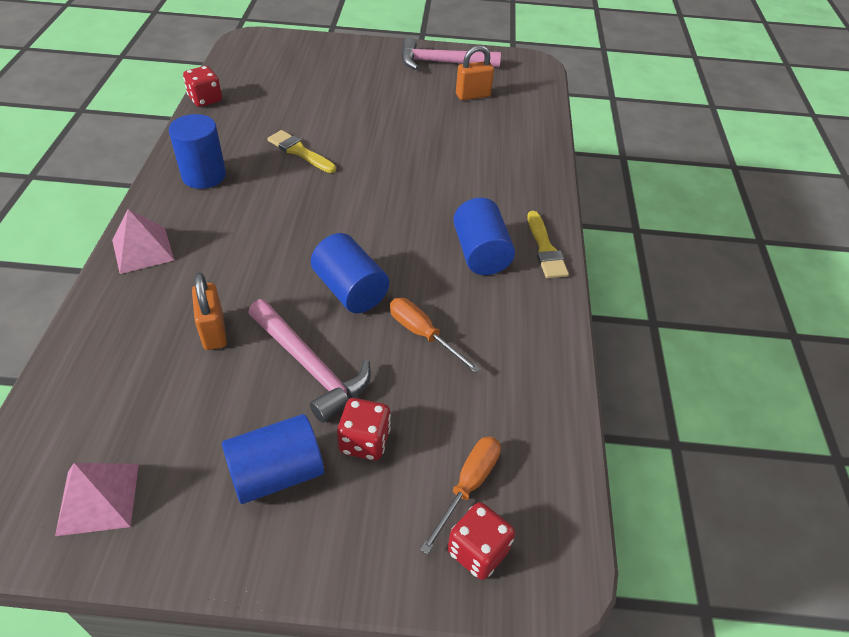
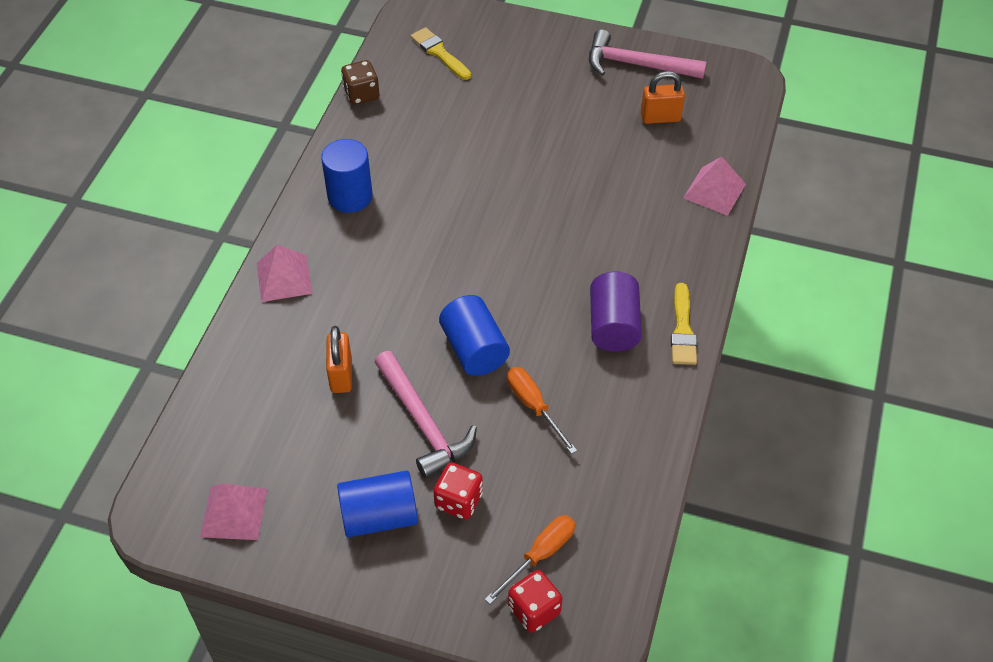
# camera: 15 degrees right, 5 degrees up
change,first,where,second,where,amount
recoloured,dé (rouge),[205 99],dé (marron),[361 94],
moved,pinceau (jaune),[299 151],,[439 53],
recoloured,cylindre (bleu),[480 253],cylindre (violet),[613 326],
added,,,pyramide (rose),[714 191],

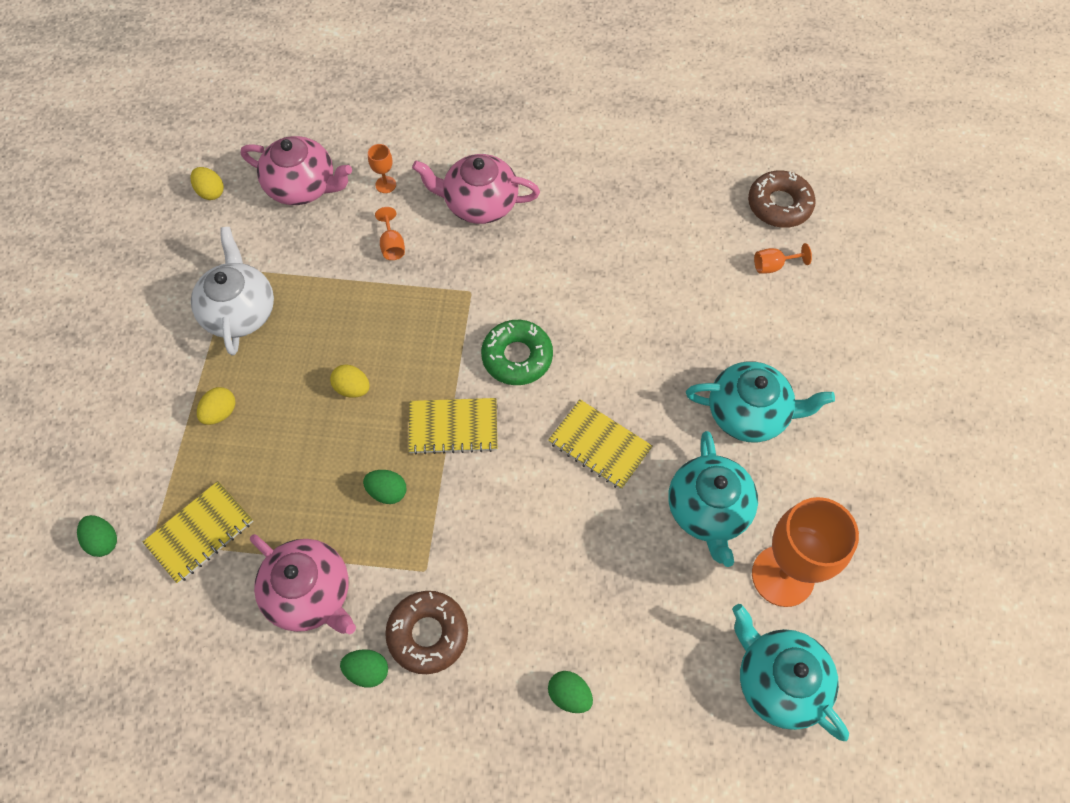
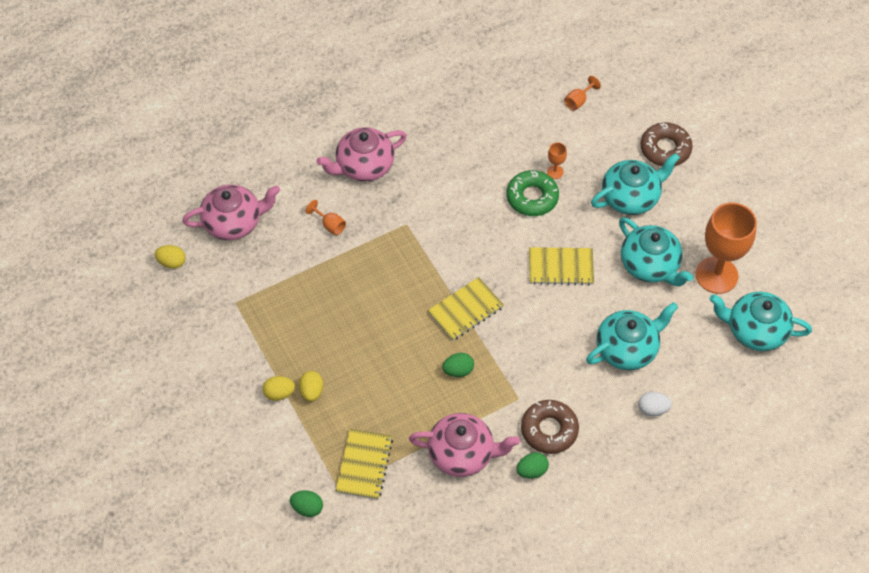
# camera: 35 degrees left, 5 degrees down
change,first,where,second,where,amount
moved,verre à pied (orange),[385 184],,[555 172],
moved,beignet (marron),[779 205],,[665 149],
removed,théière (blanc),[240 311],,,
moved,beignet (vert),[517 357],,[532 197],
moved,œuf (jaune),[352 388],,[279 393],
recoloured,œuf (vert),[569 695],œuf (blanc),[652 409],
added,,,théière (turquoise),[627 349],

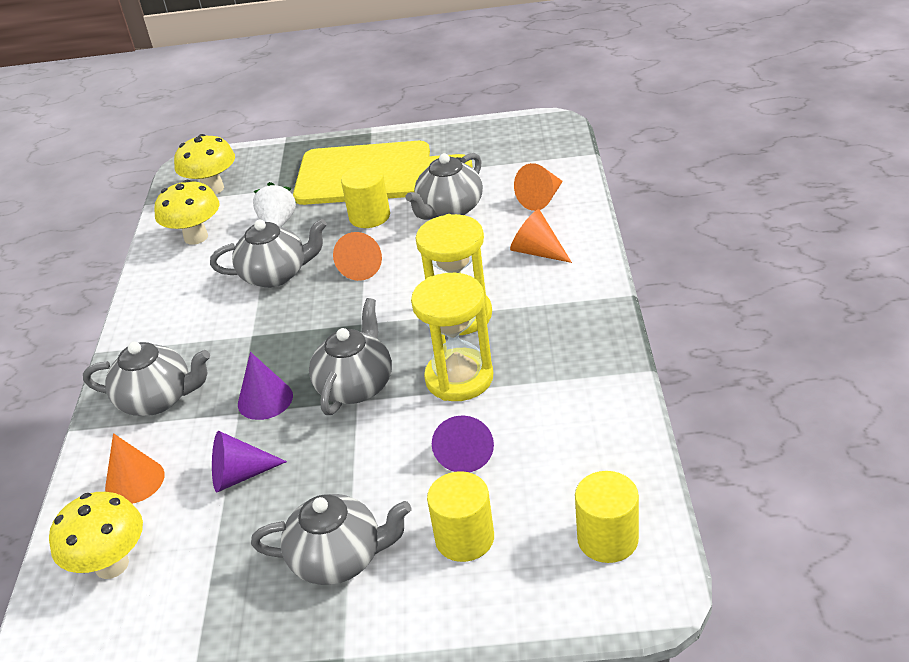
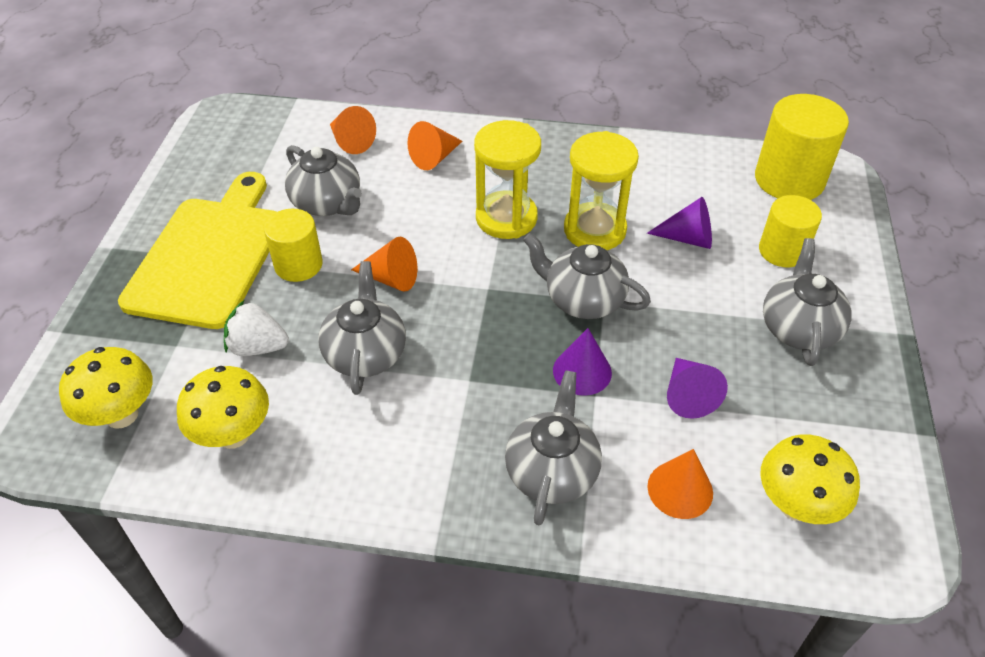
# camera: 85 degrees left, 10 degrees up
change,first,where,second,where,amount
resized,cylindre (jaune),[607 539],,[789 179],x1.57

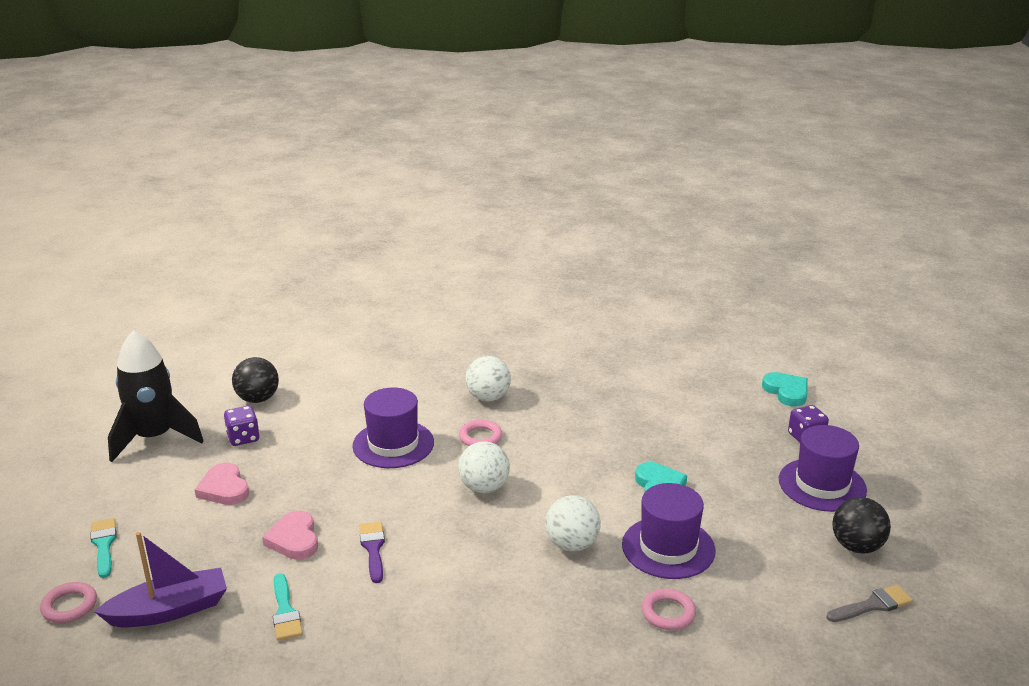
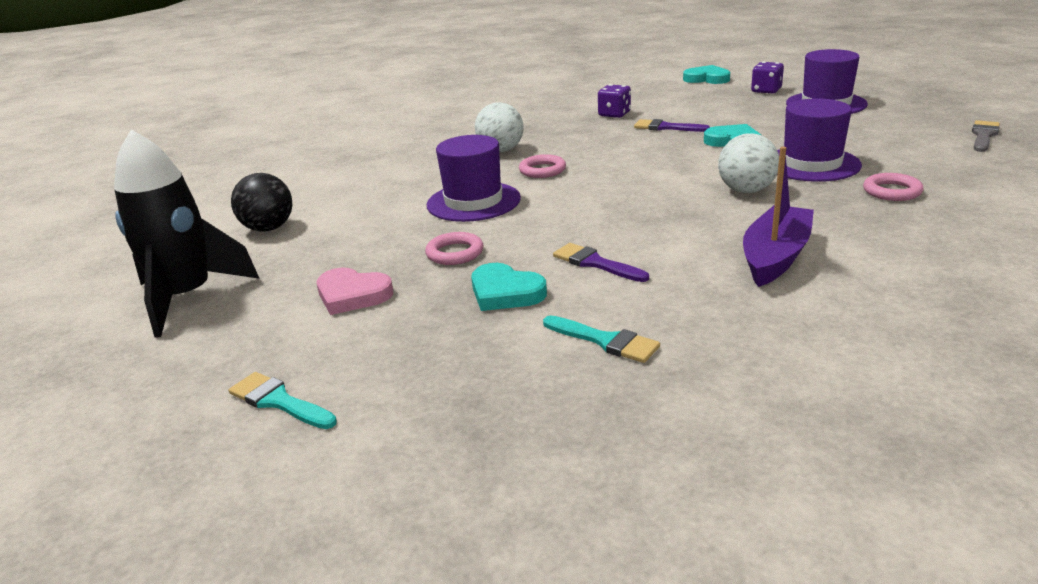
# camera: 35 degrees left, 0 degrees up
change,first,where,second,where,amount
moved,dé (violet),[243 438],,[614 114],
removed,balle (blanc),[484 488],,,
removed,balle (noir),[857 546],,,
recoloured,cœur (rose),[294 539],cœur (turquoise),[505 292],
moved,bateau (violet),[169 610],,[775 257],
moved,anneau (rose),[69 606],,[455 253],
added,,,pinceau (violet),[666 127],

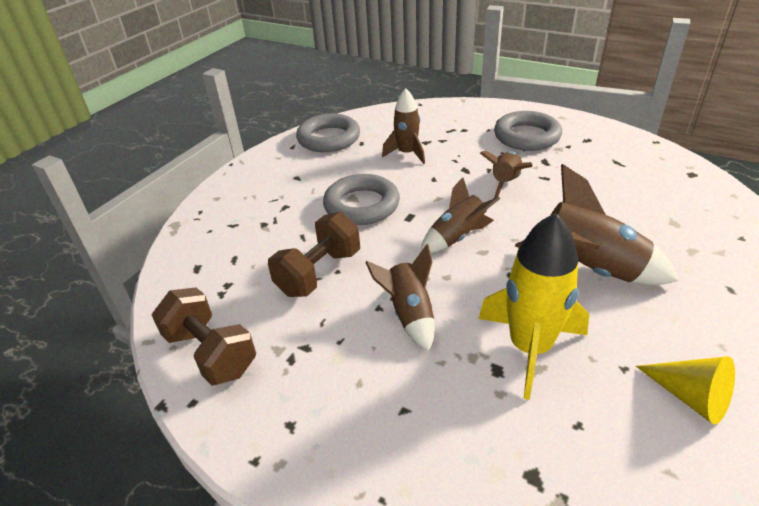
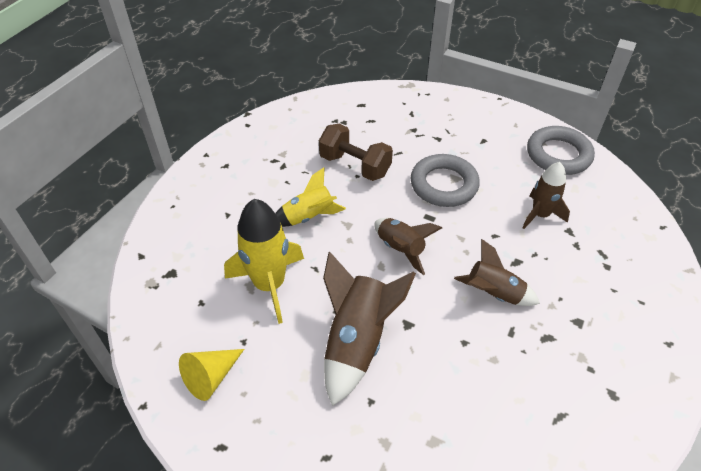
# camera: 85 degrees right, 10 degrees up
change,first,where,second,where,amount
removed,anneau (gris),[527 136],,,
recoloured,fusée (marron),[409 314],fusée (jaune),[308 217],
removed,haltère (marron),[211 353],,,

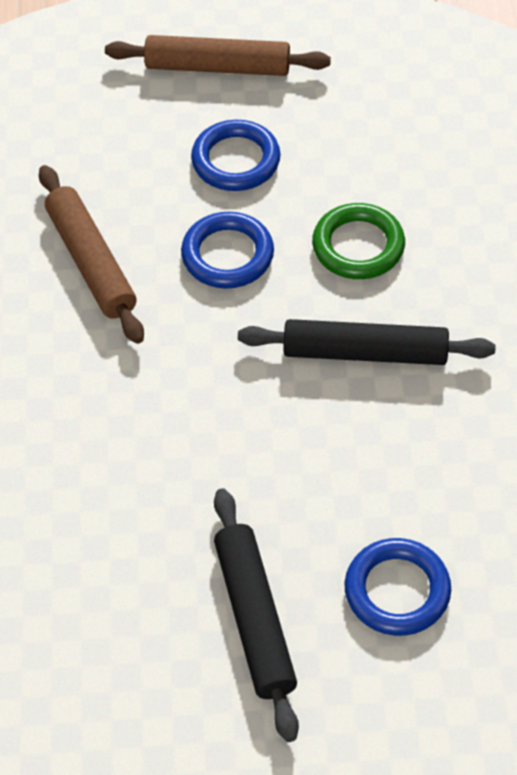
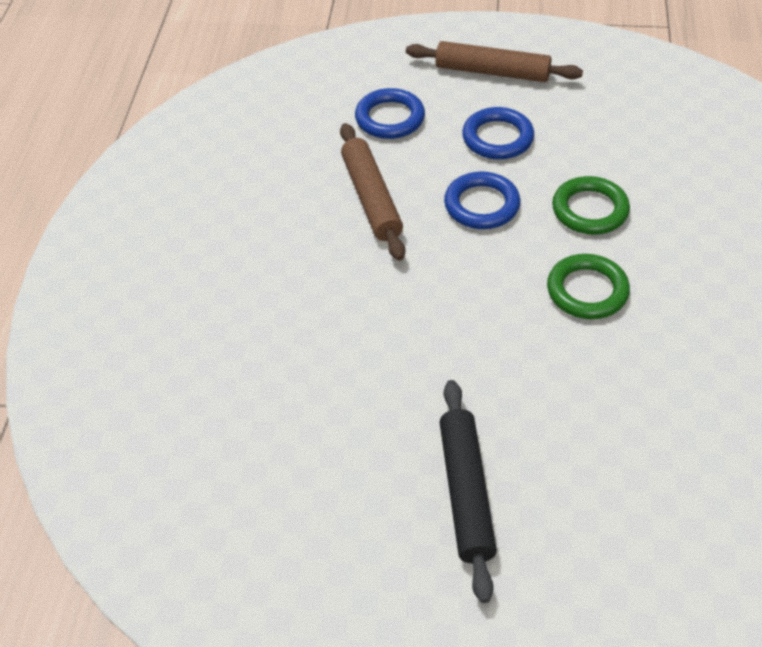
# camera: 10 degrees right, 5 degrees down
change,first,where,second,where,amount
replaced,rouleau à pâtisserie (noir),[365 353],anneau (vert),[587 291],
moved,anneau (bleu),[397 591],,[390 118],

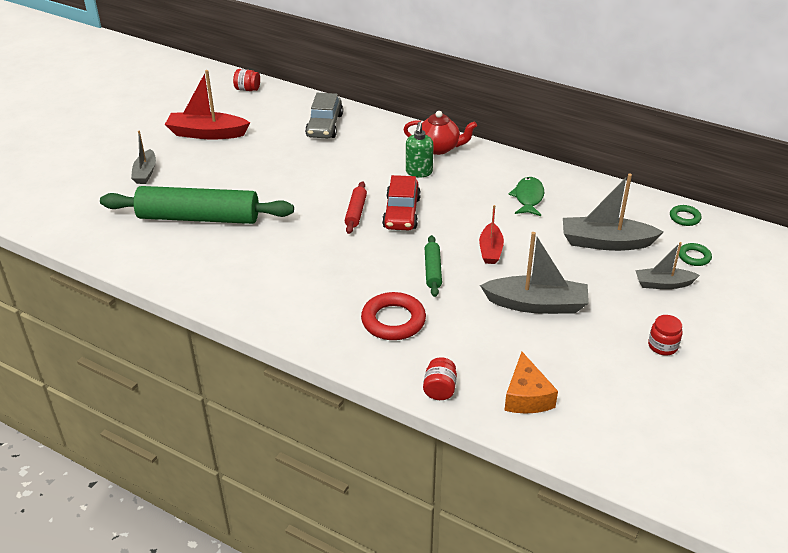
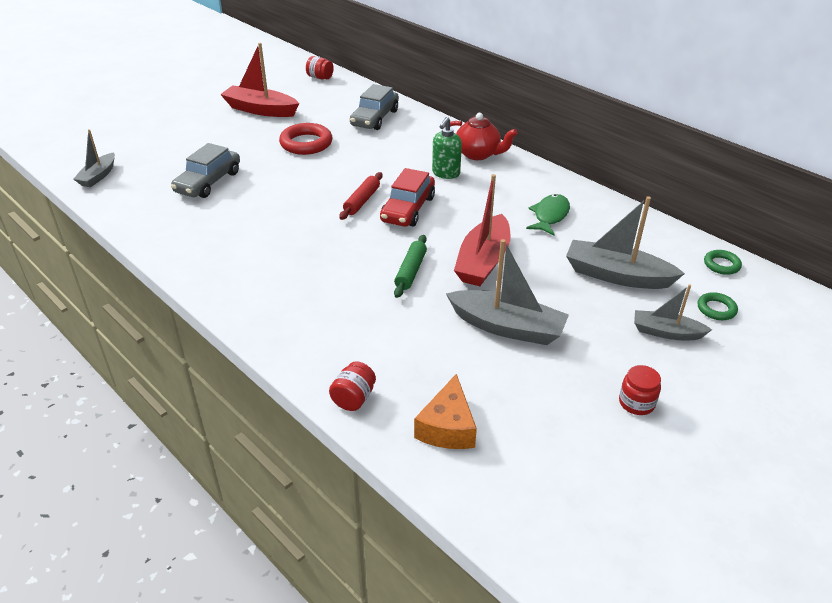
# camera: 15 degrees right, 0 degrees up
change,first,where,second,where,amount
moved,bateau (gris),[145 173],,[98 176],
replaced,rouleau à pâtisserie (vert),[199 218],voiture (gris),[208 182],
resized,bateau (rouge),[490 250],,[483 261],x1.65
moved,anneau (rouge),[393 321],,[306 143],

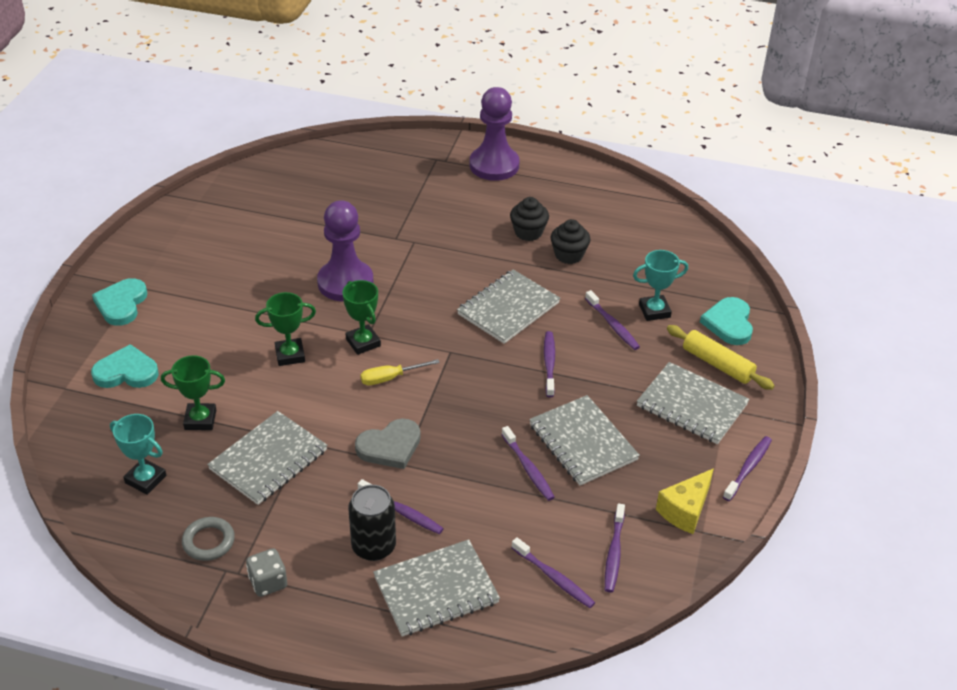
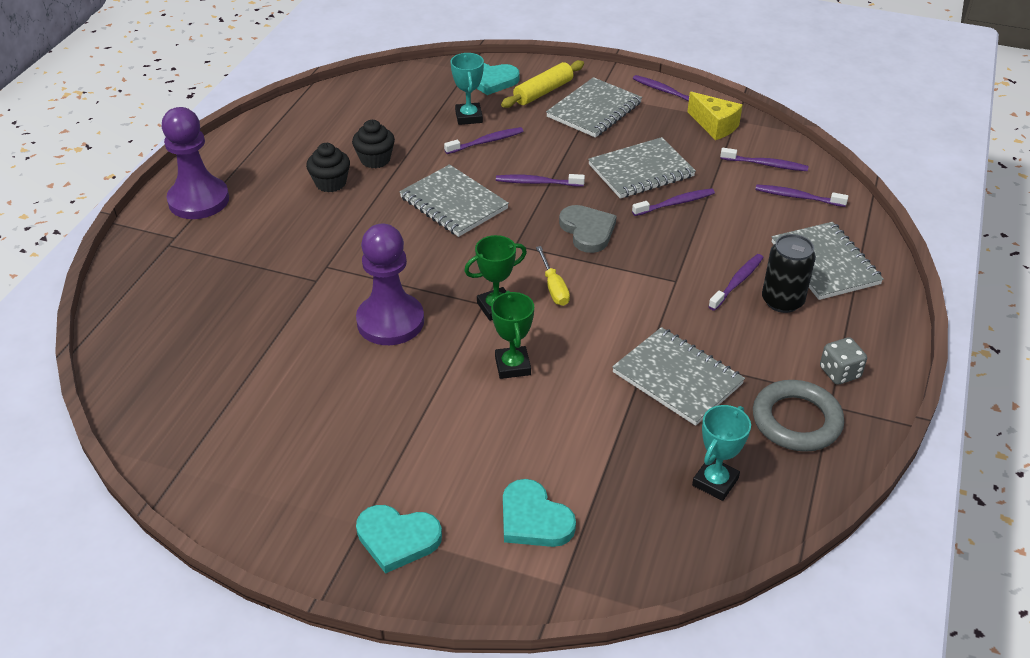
# camera: 85 degrees left, 0 degrees up
change,first,where,second,where,amount
turned,cœur (turquoise),[126 372],,[534 519],45 degrees counterclockwise
removed,trophée (vert),[200 420],,,
moved,cœur (gris),[390 446],,[587 231],
resized,anneau (gris),[208 541],,[796 420],x1.60
turned,brosse à dents (violet),[554 578],,[797 197],120 degrees counterclockwise

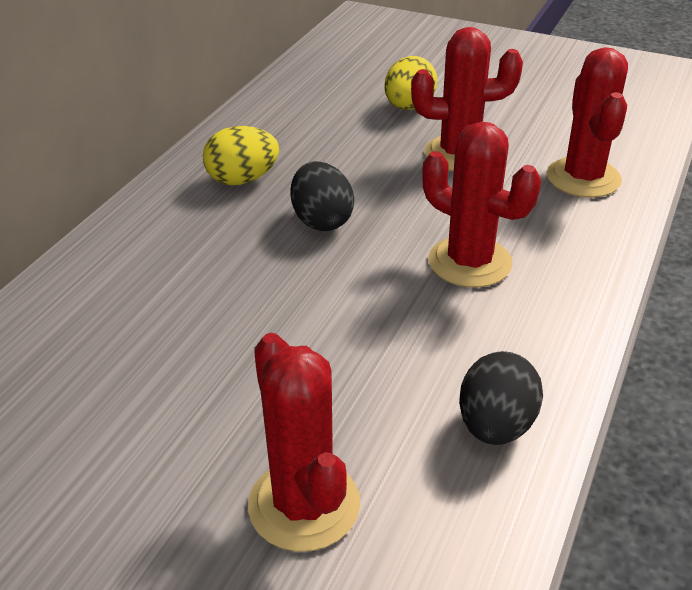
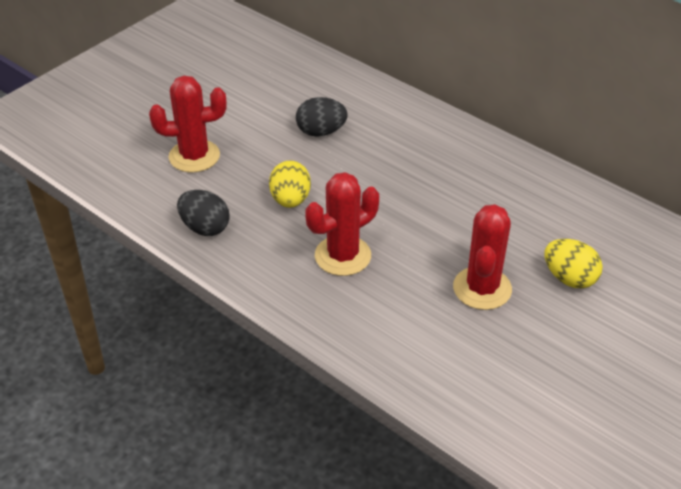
# camera: 105 degrees right, 5 degrees up
change,first,where,second,where,amount
removed,cactus (rouge),[583 178],,,
moved,œuf (jaune),[242 179],,[290 200],
moved,œuf (noir),[321 221],,[321 132],

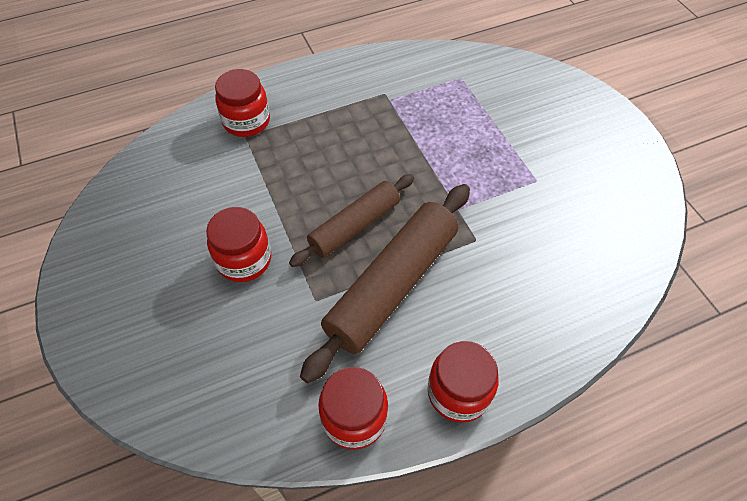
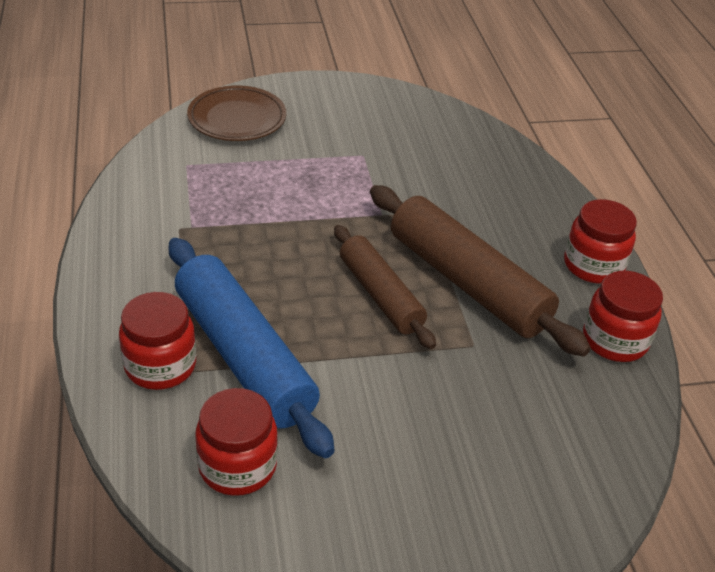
# camera: 80 degrees left, 15 degrees down
change,first,where,second,where,amount
moved,bocal (rouge),[244 260],,[237 466],
added,,,assiette (marron),[237 119],
added,,,rouleau à pâtisserie (bleu),[244 356],

